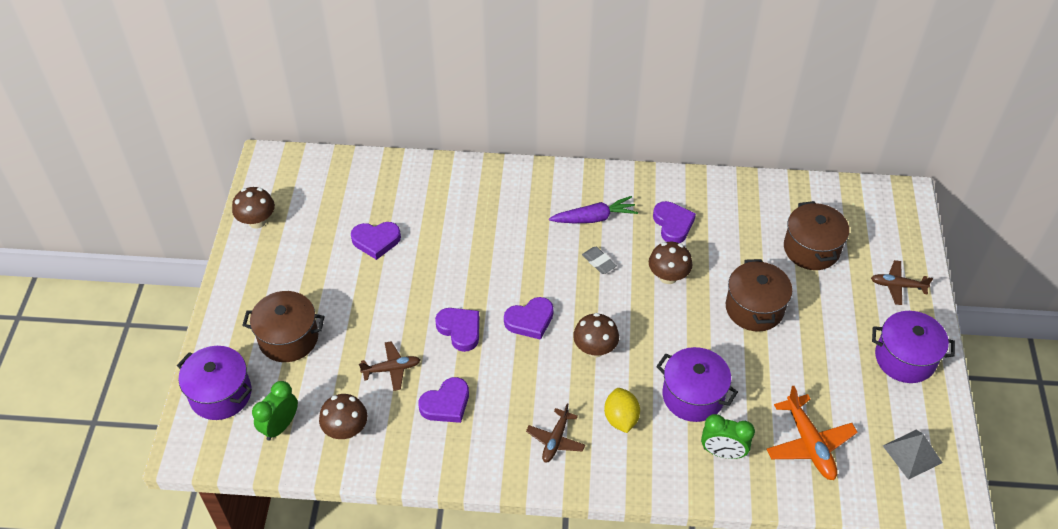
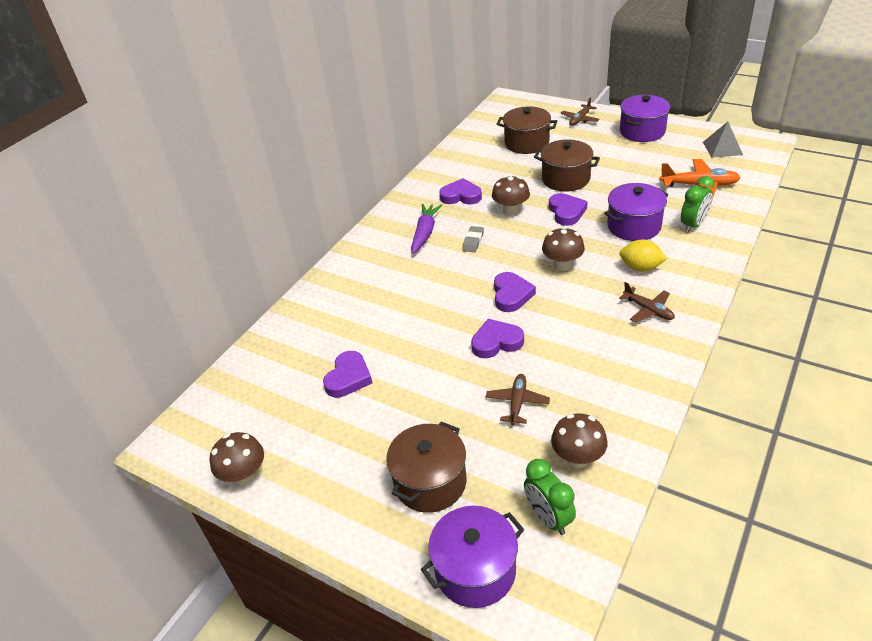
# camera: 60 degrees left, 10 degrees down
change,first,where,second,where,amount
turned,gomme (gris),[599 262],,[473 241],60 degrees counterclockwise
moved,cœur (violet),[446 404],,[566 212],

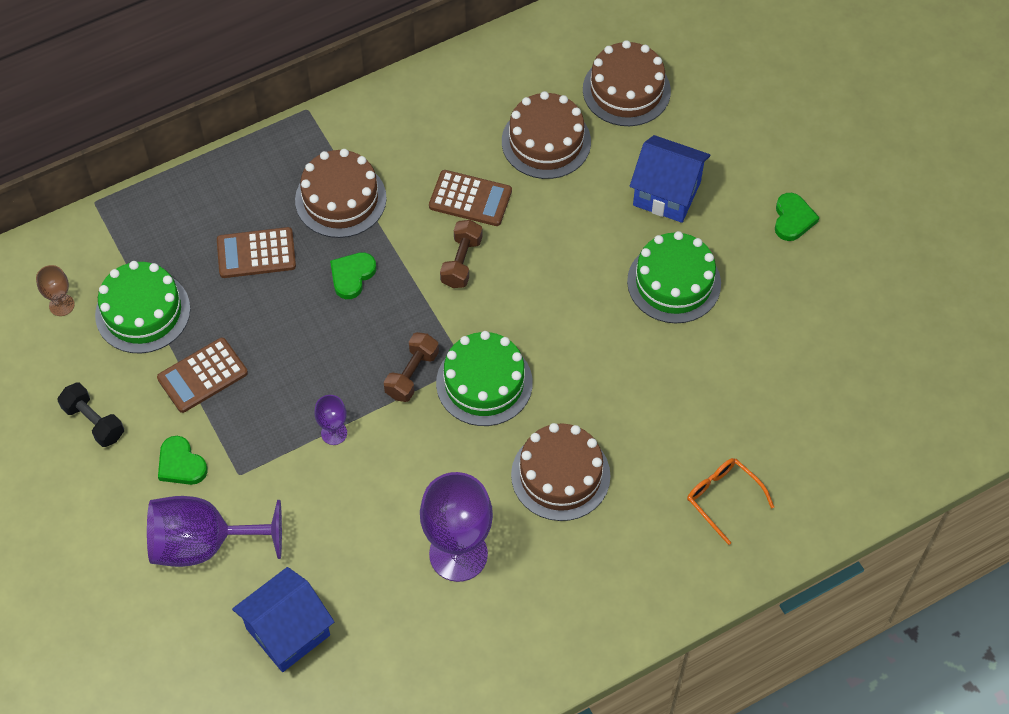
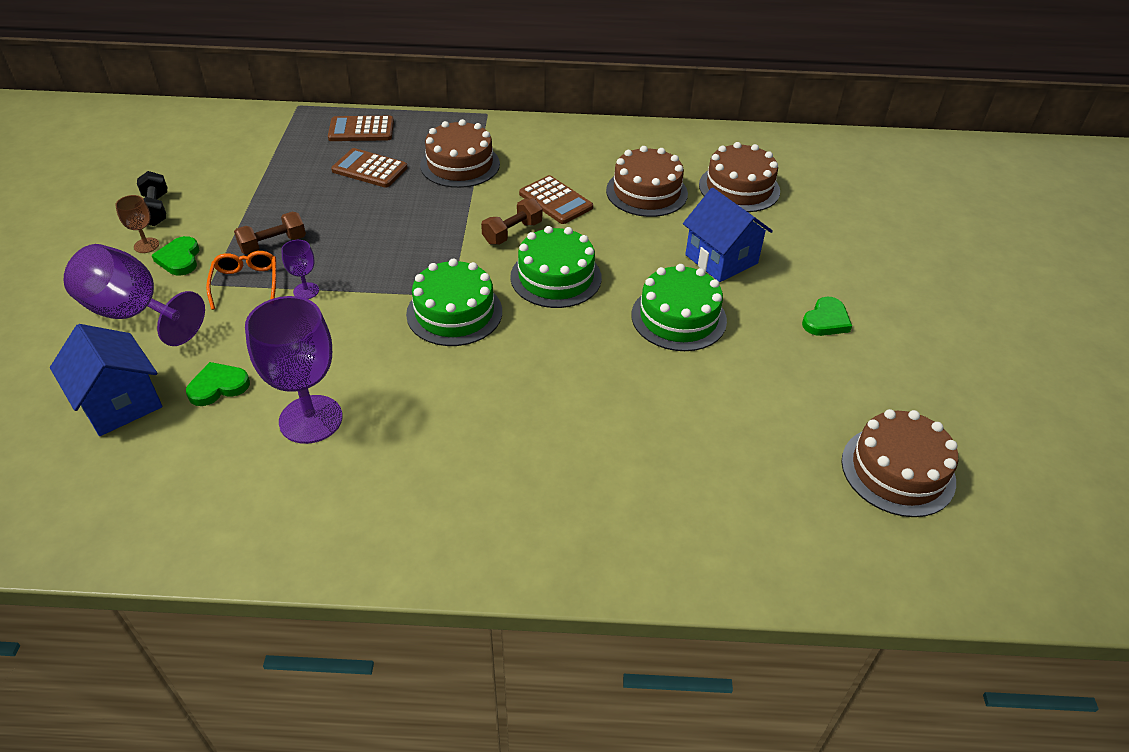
# camera: 30 degrees right, 15 degrees down
change,first,where,second,where,amount
moved,cœur (vert),[352 276],,[218 386],
moved,gâteau (vert),[142 312],,[556 277],
moved,verre à pied (marron),[61 305],,[146 245],
moved,haltère (marron),[412 374],,[273 244],
moved,calculatrice (marron),[202 376],,[361 130],
moved,gâteau (marron),[560 475],,[898 471],
moved,lunettes (orange),[723 499],,[246 283],
turned,maison (bleu),[288 632],,[120 403],60 degrees clockwise

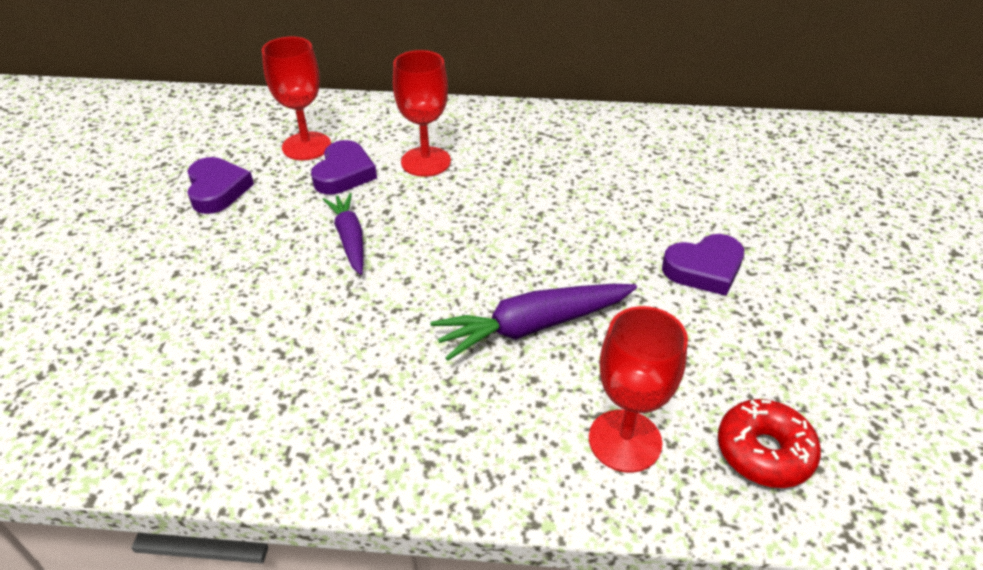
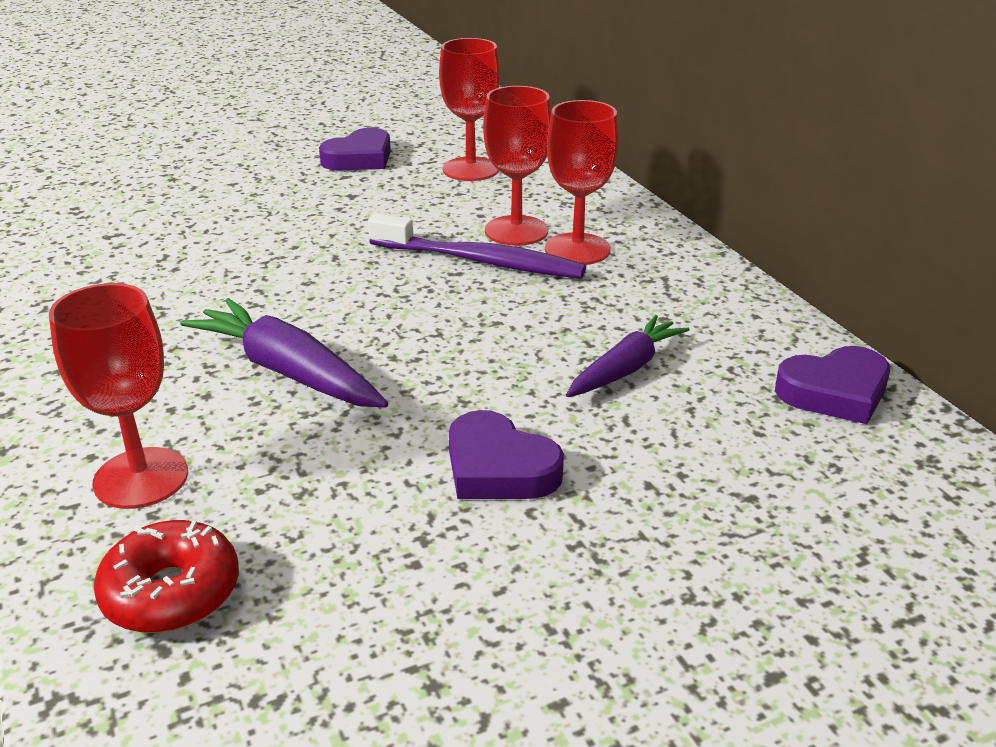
# camera: 60 degrees right, 10 degrees down
change,first,where,second,where,amount
moved,cœur (violet),[344 173],,[834 392],
moved,carotte (violet),[350 239],,[625 369],
added,,,verre à pied (rouge),[577 249],
added,,,brosse à dents (violet),[481 261],

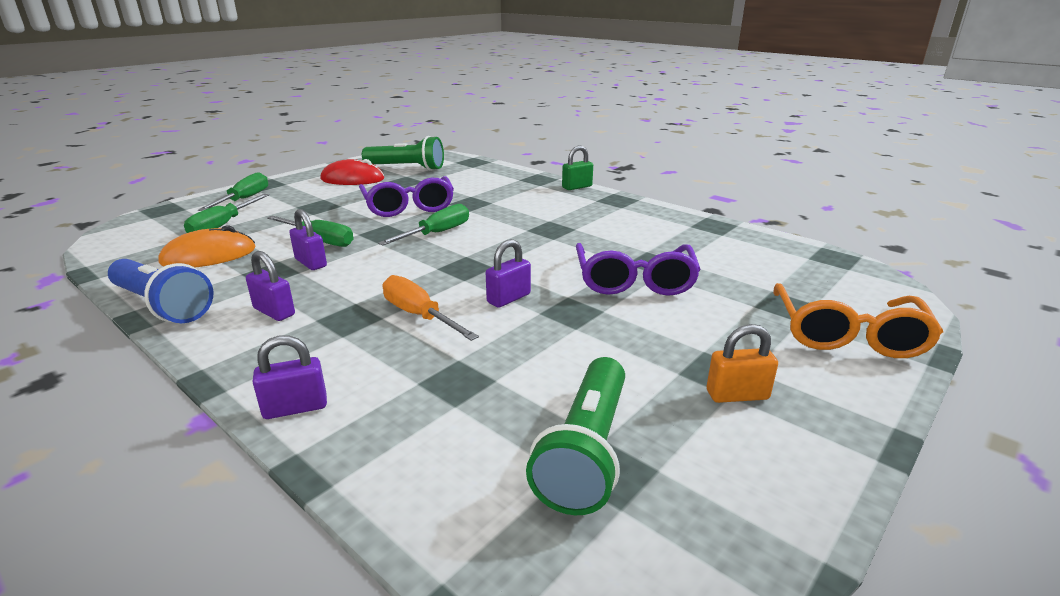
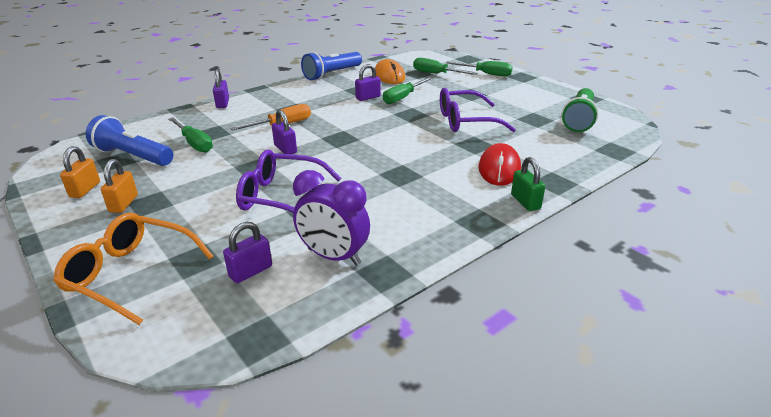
# camera: 100 degrees right, 5 degrees up
change,first,where,second,where,amount
moved,souris (rouge),[352 179],,[499 168],
moved,tournevis (vert),[437 233],,[194 143],
moved,cadenas (violet),[274 312],,[250 271],
recoloured,lampe de poche (vert),[586 451],lampe de poche (bleu),[133 156],
added,,,cadenas (orange),[85 189],
added,,,réveil (violet),[333 256],

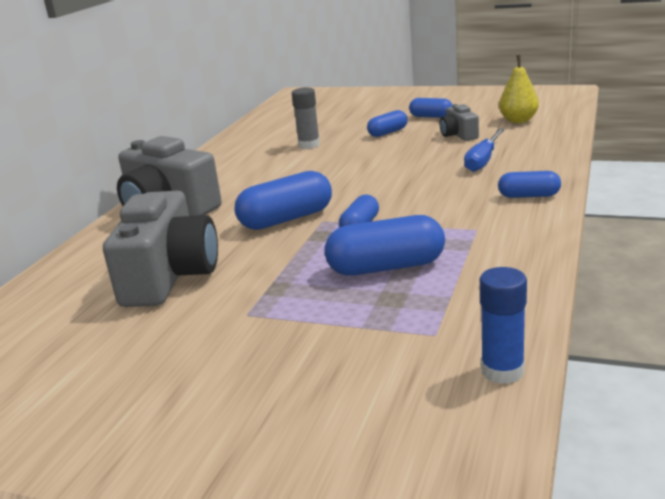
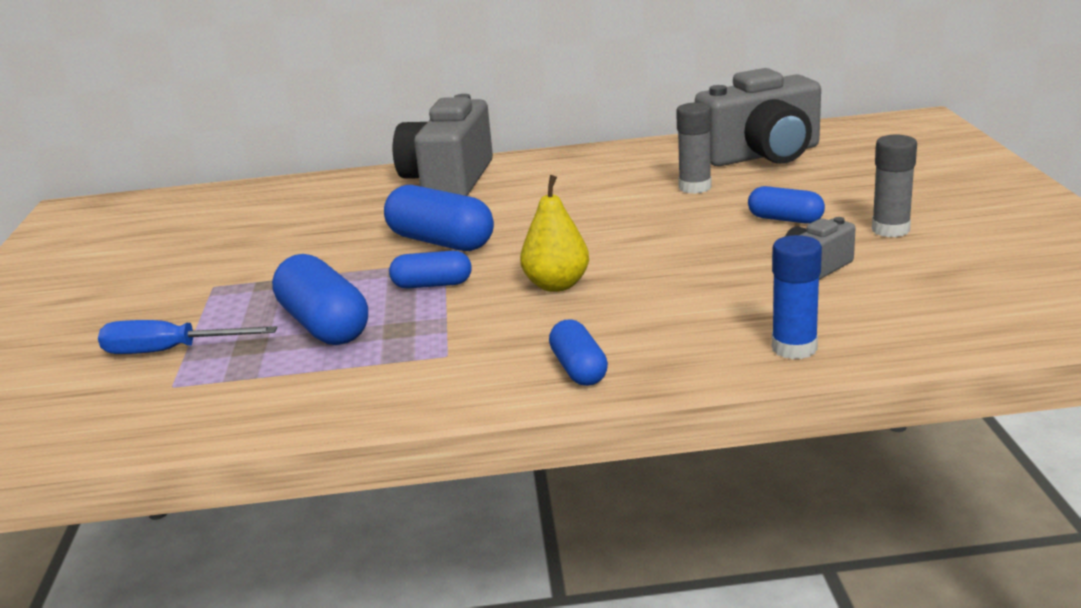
# camera: 65 degrees right, 0 degrees up
change,first,where,second,where,amount
moved,poire (jaune),[518 120],,[556 285],
replaced,gélule (bleu),[431 116],bâton de colle (gris),[890 230],
moved,tournevis (bleu),[483 160],,[170 351],
moved,appareil photo (gris),[170 276],,[762 155],
moved,bâton de colle (bleu),[502 371],,[794 348],

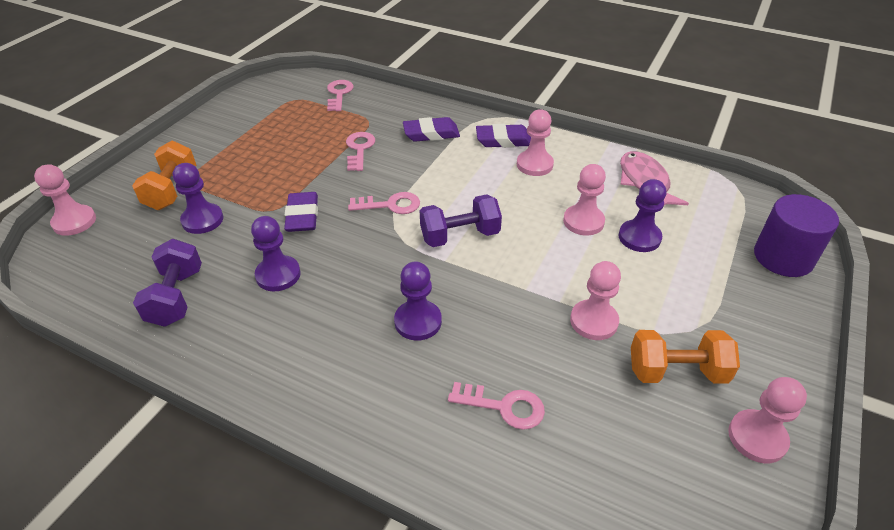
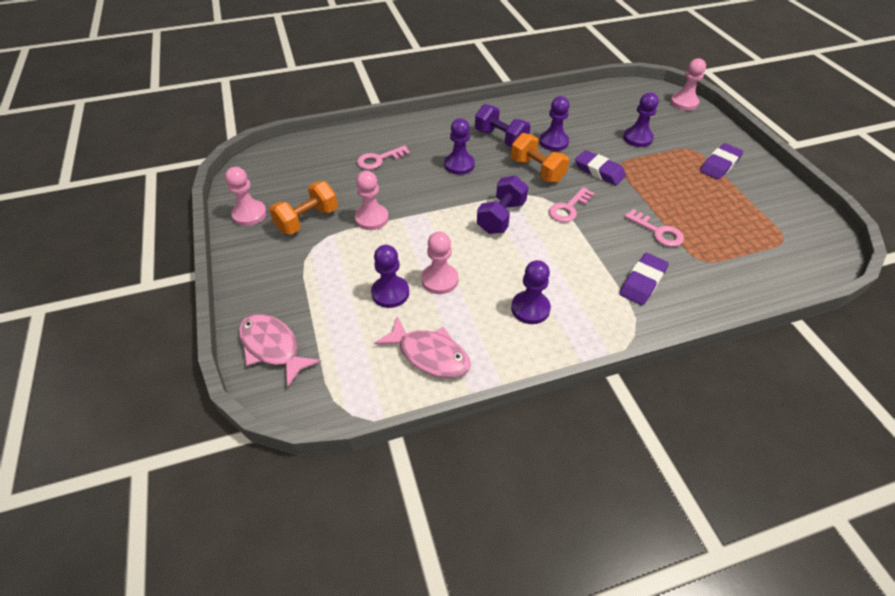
# camera: 135 degrees right, 5 degrees up
change,first,where,second,where,amount
removed,clé (rose),[339 94],,,
recoloured,pion (rose),[534 165],pion (violet),[530 308],
moved,gomme (violet),[503 140],,[719 165],
moved,haltère (orange),[172 190],,[537 170],
replaced,cylindre (violet),[783 257],poisson (rose),[273 347],
moved,haltère (violet),[176 297],,[501 139],

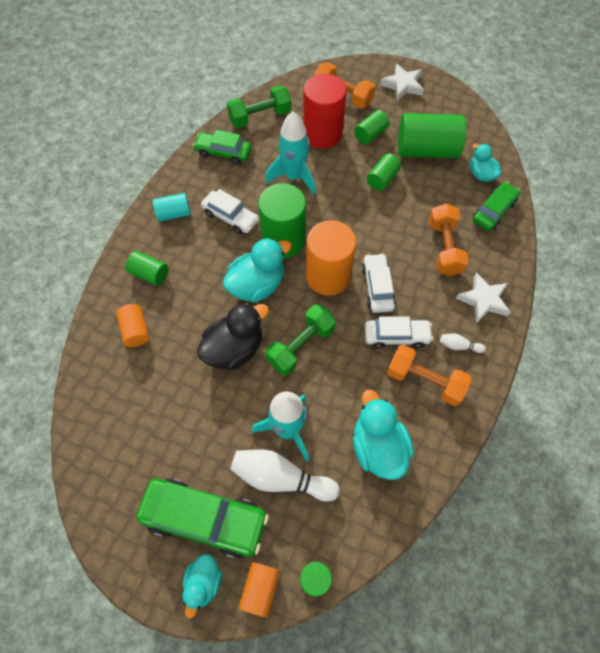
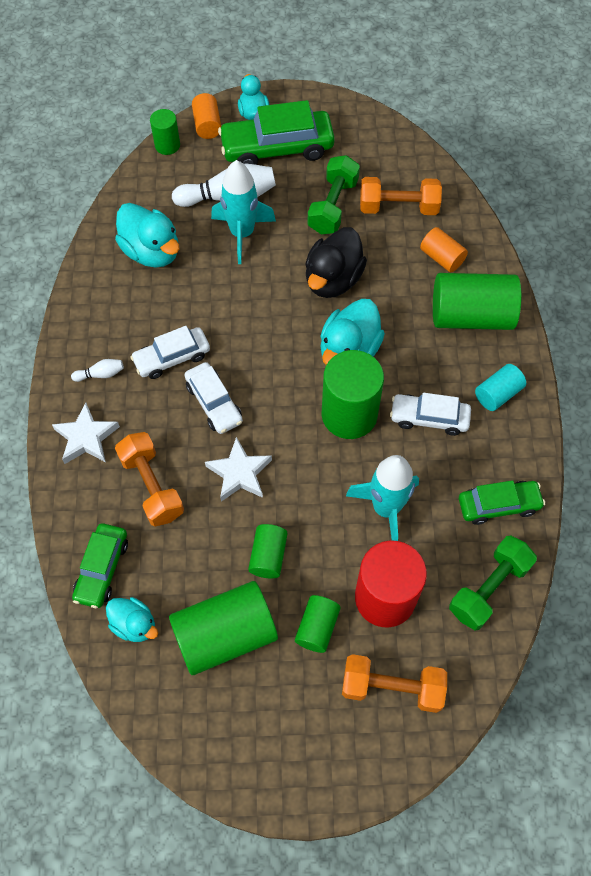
# camera: 155 degrees right, 0 degrees up
change,first,where,second,where,amount
moved,étoile (blanc),[402 85],,[239 473],
removed,cylindre (orange),[328 276],,,
resized,cylindre (vert),[149 274],,[471 316],x1.90
moved,haltère (vert),[301 346],,[333 206],
moved,haltère (orange),[424 381],,[398 207],

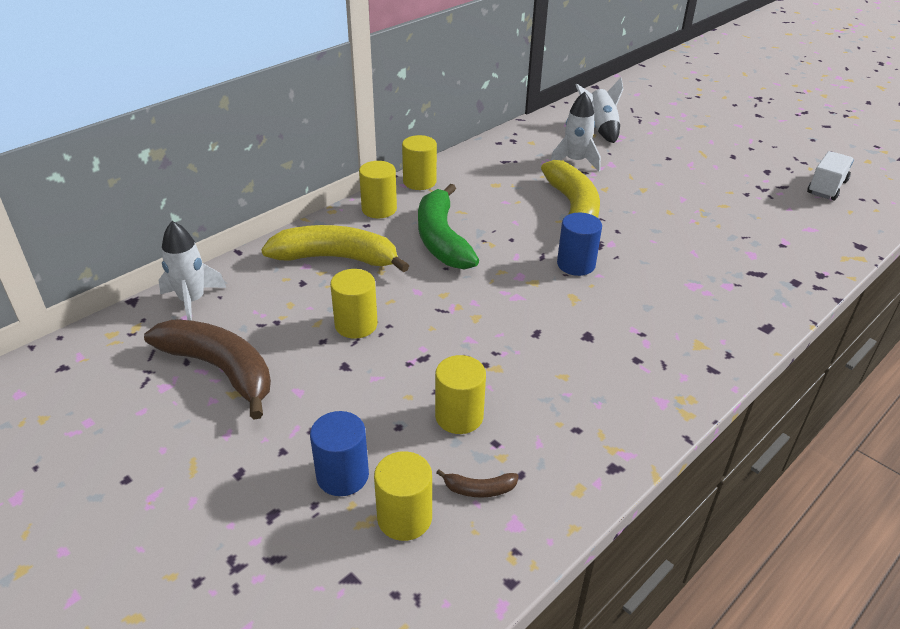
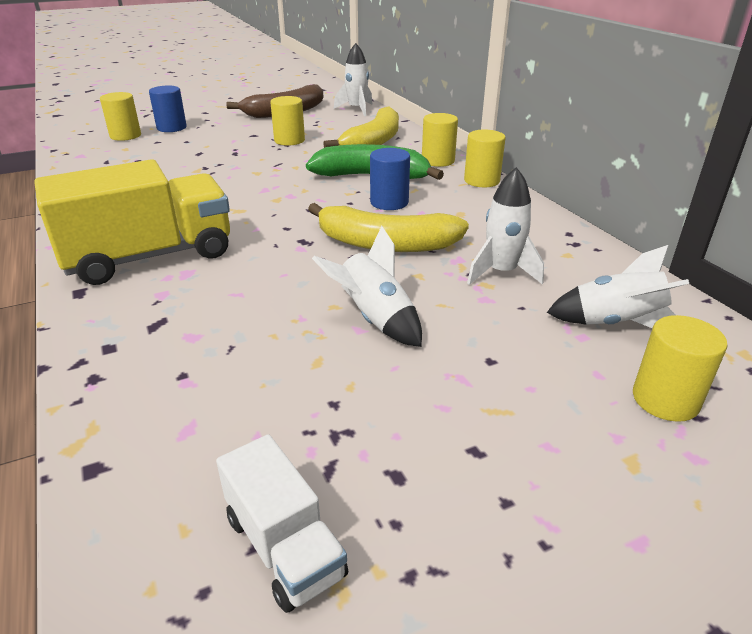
# camera: 110 degrees right, 5 degrees down
change,first,where,second,where,amount
moved,cylindre (bleu),[576 264],,[389 202],
moved,cylindre (jaune),[459 416],,[665 400],
removed,banane (marron),[479 489],,,
added,,,camion (jaune),[150 257],
added,,,fusée (blanc),[375 319],

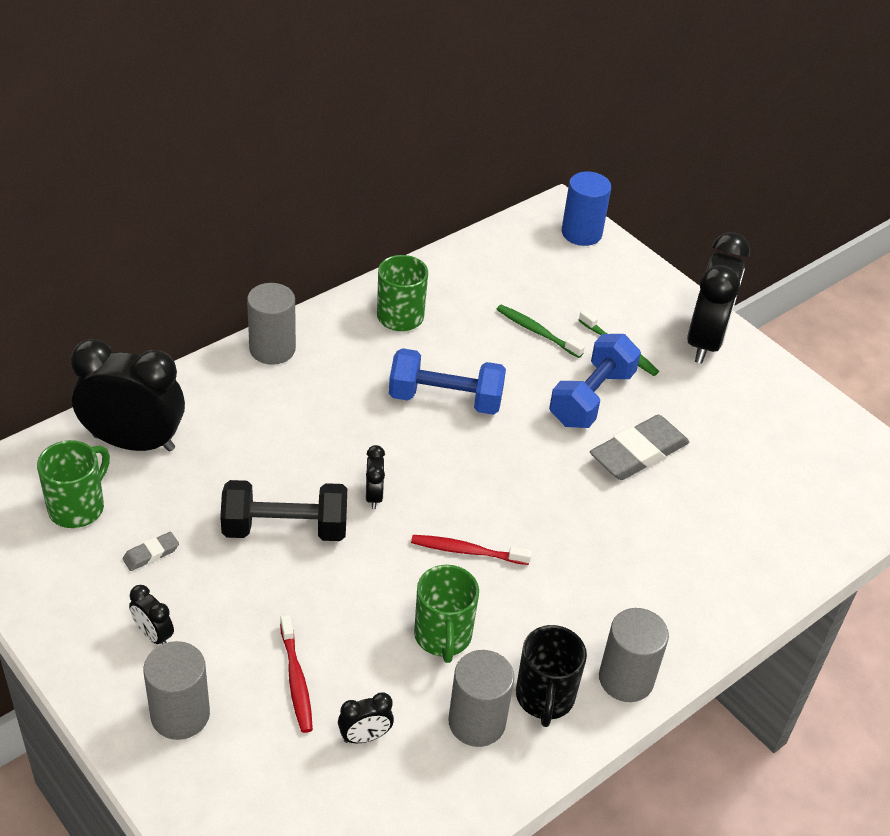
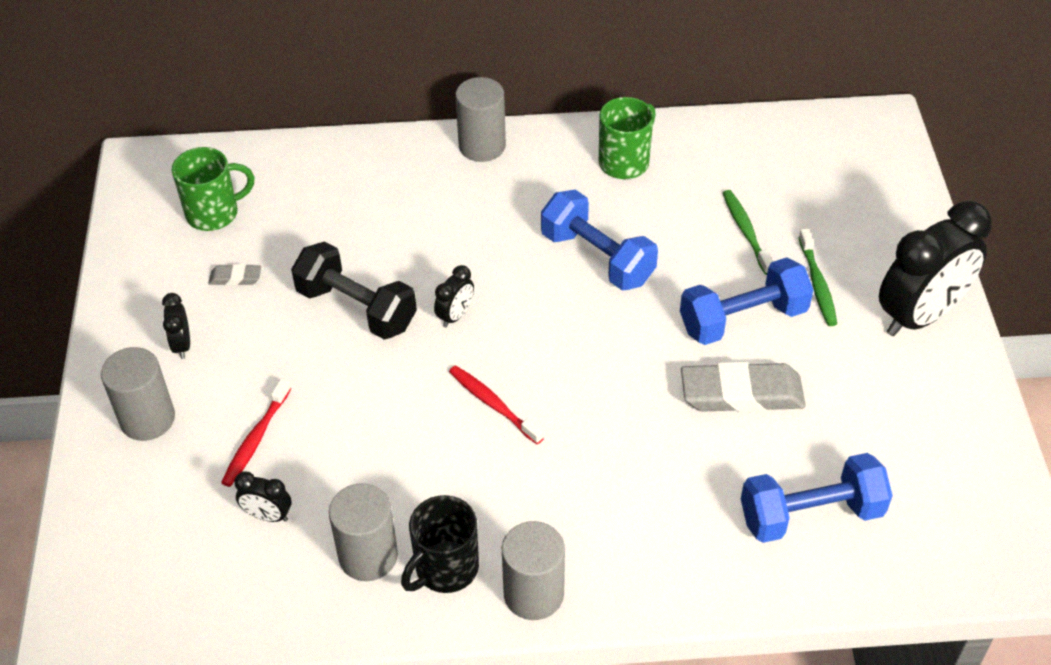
# camera: 40 degrees right, 5 degrees up
change,first,where,second,where,amount
removed,cylindre (bleu),[581 233],,,
removed,réveil (noir),[134 442],,,
removed,tasse (vert),[443 636],,,
added,,,haltère (bleu),[811 514],

